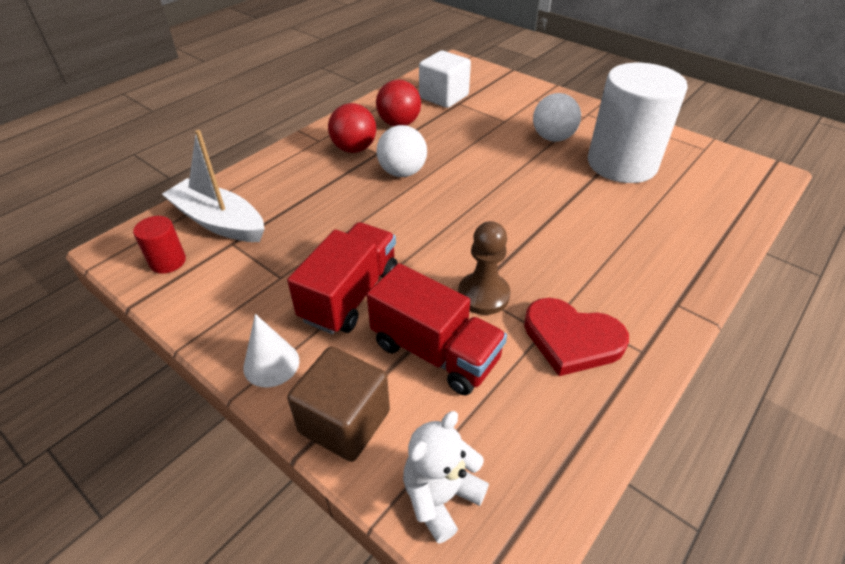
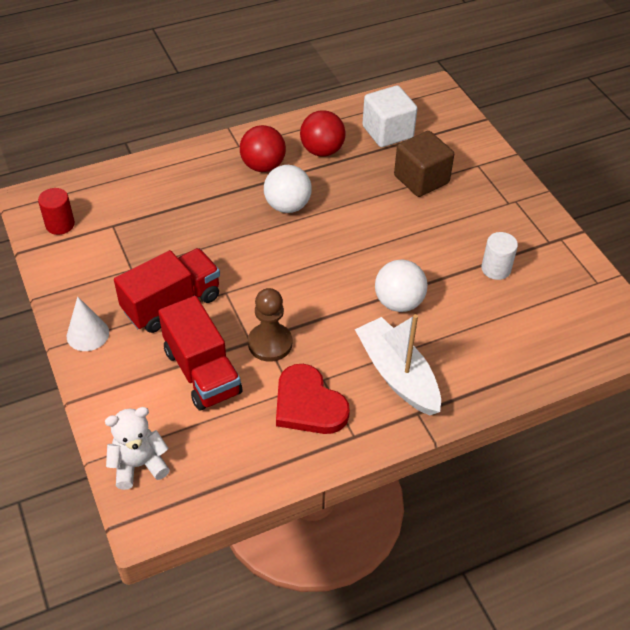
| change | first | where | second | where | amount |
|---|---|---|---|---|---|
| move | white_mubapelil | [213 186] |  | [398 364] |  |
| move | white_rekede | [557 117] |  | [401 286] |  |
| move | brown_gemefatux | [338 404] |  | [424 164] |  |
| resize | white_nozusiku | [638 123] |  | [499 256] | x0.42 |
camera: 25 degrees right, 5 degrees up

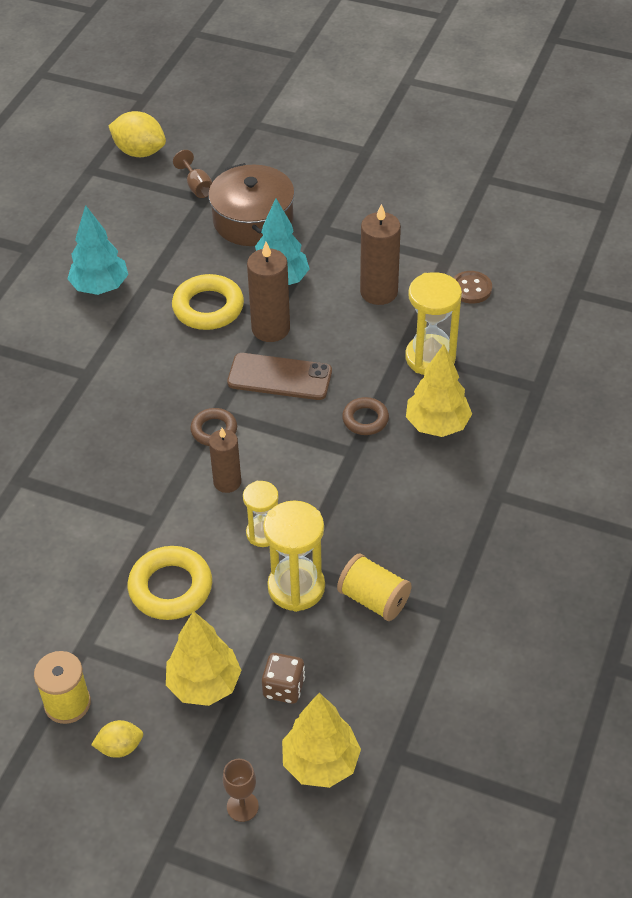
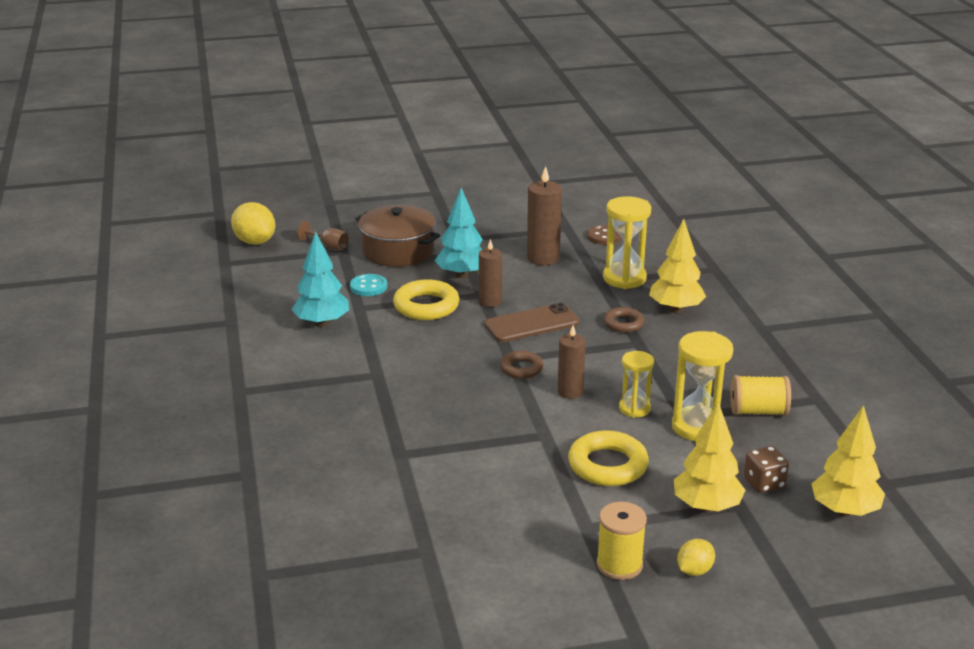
| change | first | where | second | where | amount |
|---|---|---|---|---|---|
| rotate | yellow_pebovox | [137 134] |  | [253 223] | 60 degrees clockwise |
| insert |  |  | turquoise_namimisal | [368 285] |  |
| resize | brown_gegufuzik | [268 292] |  | [490 273] | x0.66 |
| delete | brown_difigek | [241 790] |  |  |  |
camera: 35 degrees left, 20 degrees down

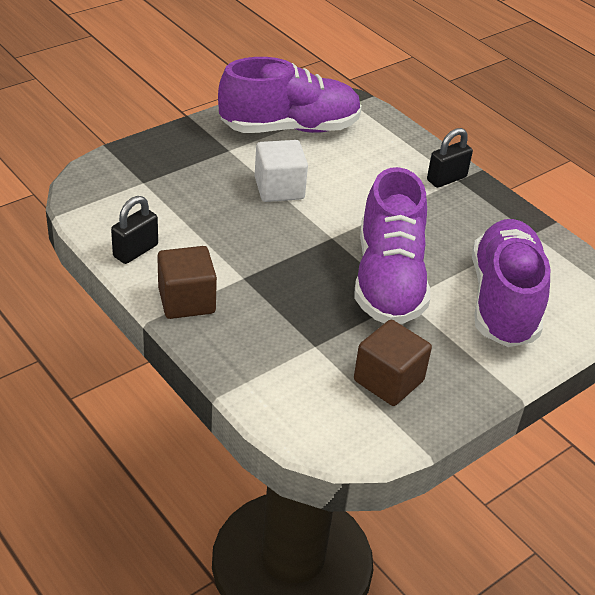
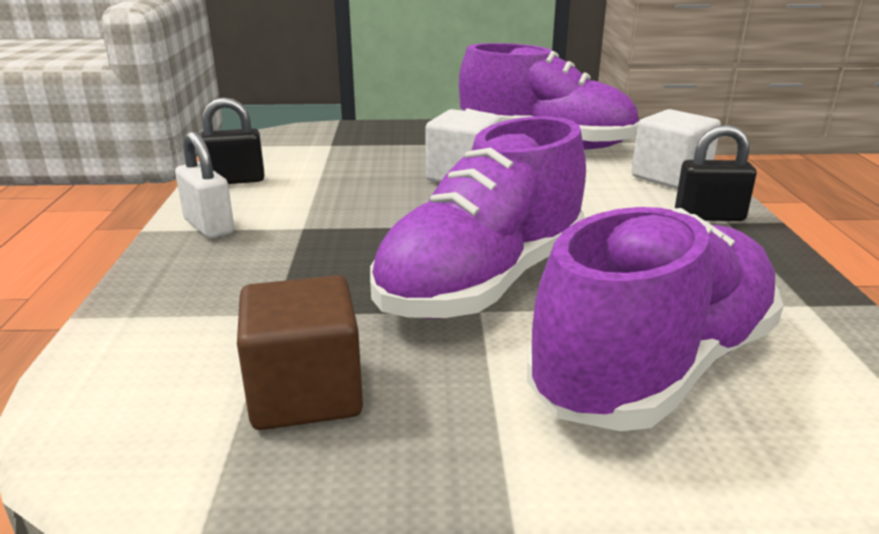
| change | first | where | second | where | amount |
|---|---|---|---|---|---|
| replace | brown_gemefatux | [187 282] | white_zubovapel | [204 184] |  |
| insert |  |  | white_gemefatux | [676 149] |  |
camera: 40 degrees right, 15 degrees down

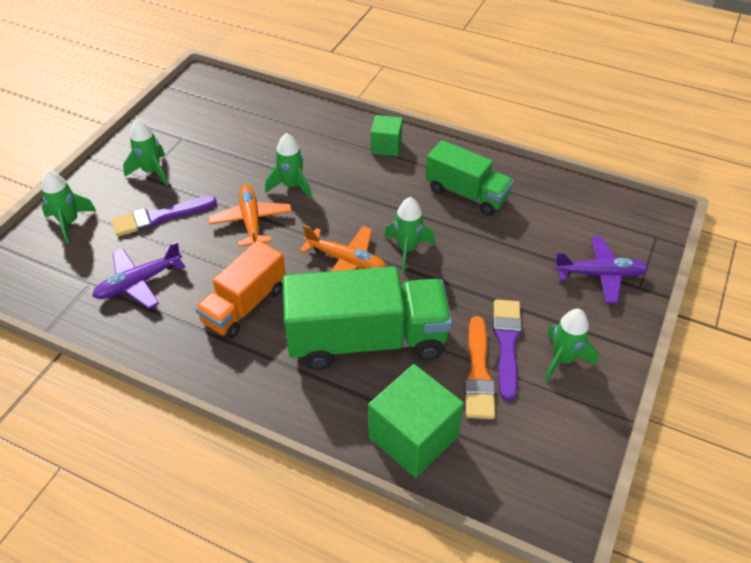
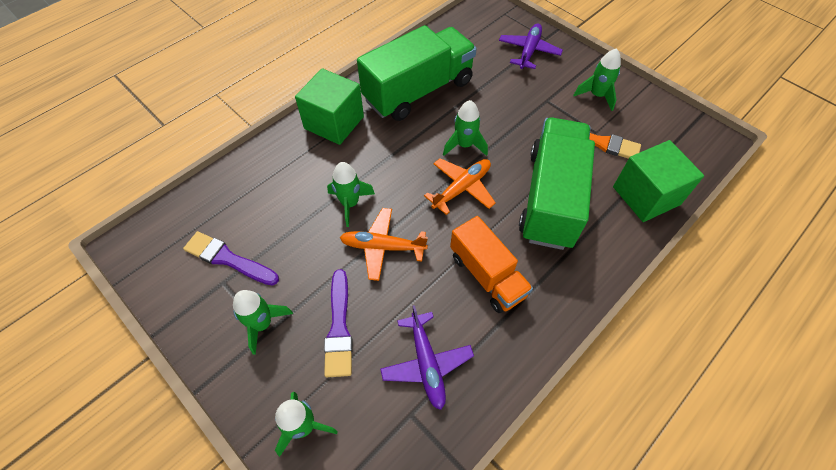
| change | first | where | second | where | amount |
|---|---|---|---|---|---|
| move | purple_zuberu | [507 350] |  | [231 258] |  |
| resize | green_gemefatux | [387 135] |  | [329 106] | x1.71 |
| resize | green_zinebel | [470 178] |  | [417 73] | x1.60 |
camera: 70 degrees left, 10 degrees up

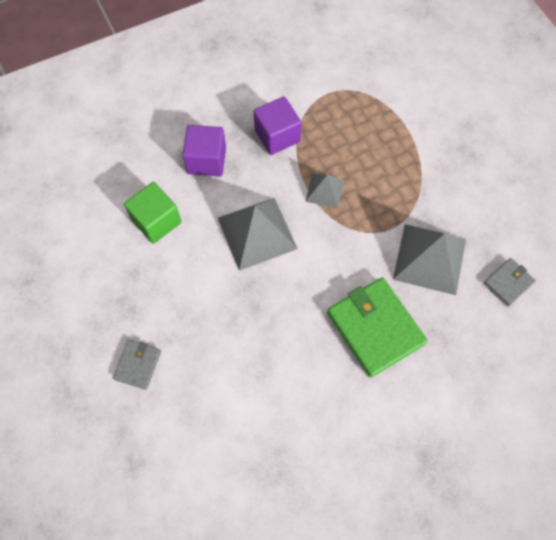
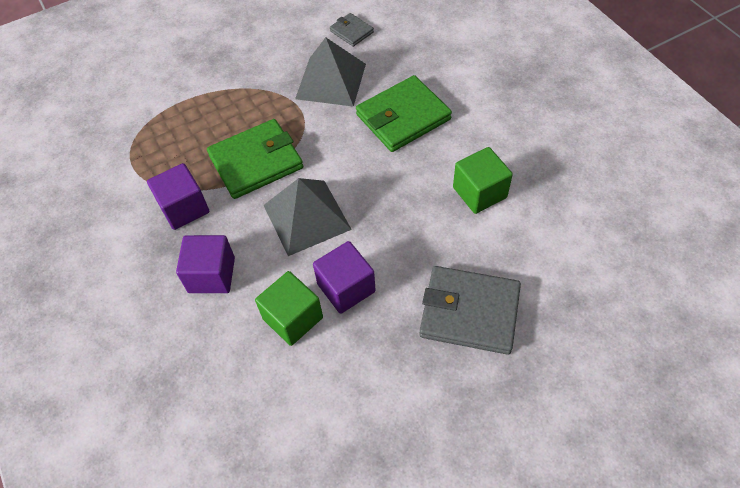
| change | first | where | second | where | amount |
|---|---|---|---|---|---|
| replace | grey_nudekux | [324 191] | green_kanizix | [255 159] |  |
| insert |  |  | purple_gemefatux | [344 277] |  |
| resize | grey_kanizix | [137 365] |  | [470 310] | x1.95 |
| insert |  |  | green_gemefatux | [483 180] |  |
camera: 90 degrees left, 10 degrees down

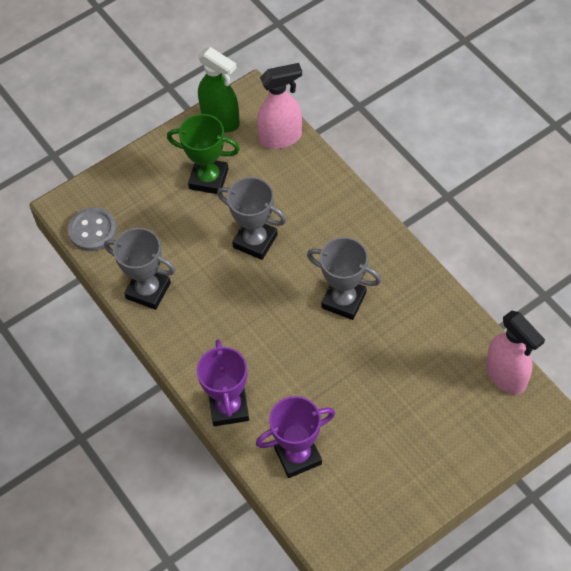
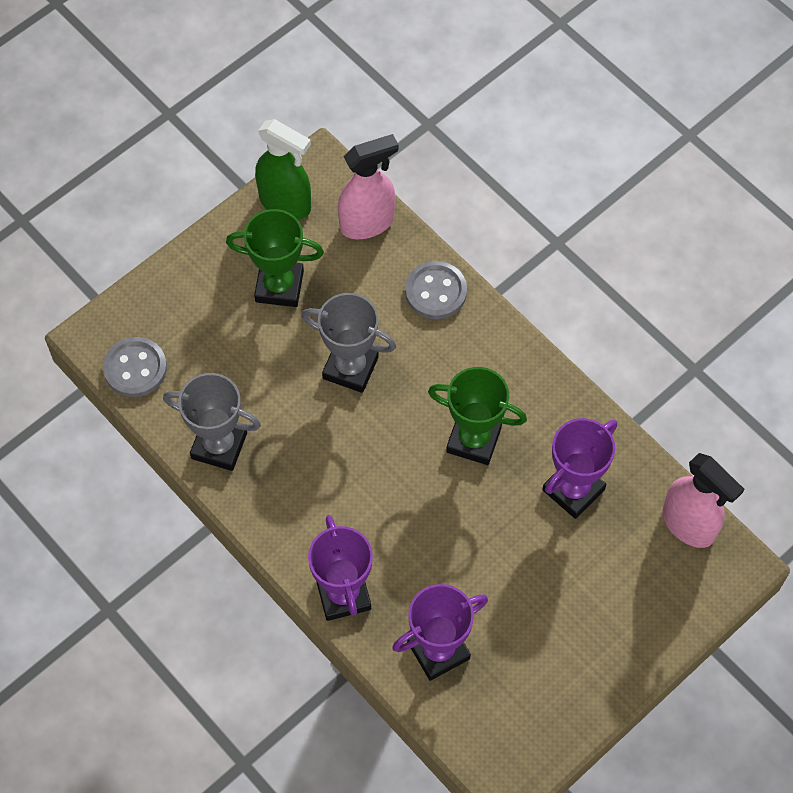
| change | first | where | second | where | amount |
|---|---|---|---|---|---|
| insert |  |  | grey_namimisal | [436 290] |  |
| recolor | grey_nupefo | [344 278] | green_nupefo | [477 416] |  |
| insert |  |  | purple_nupefo | [579 468] |  |
camera: 10 degrees left, 5 degrees up

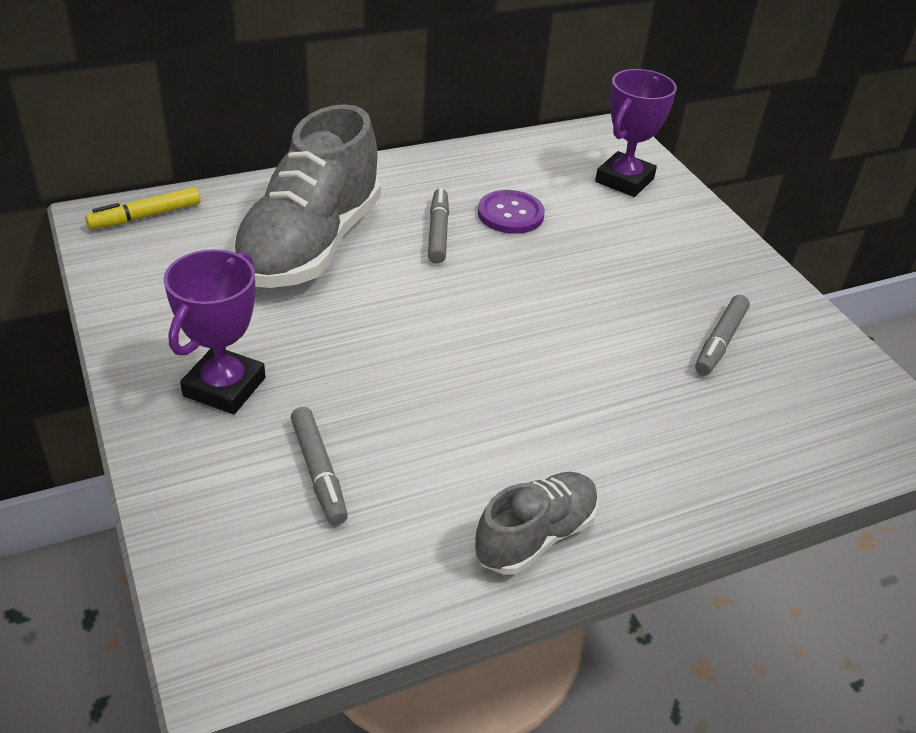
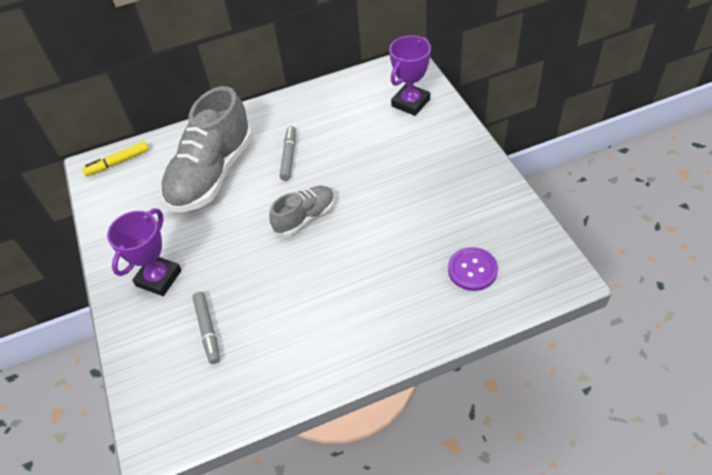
| change | first | where | second | where | amount |
|---|---|---|---|---|---|
| move | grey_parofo | [536 523] |  | [302 211] |  |
| move | purple_namimisal | [511 212] |  | [473 269] |  |
| delete | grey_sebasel | [722 335] |  |  |  |
camera: 10 degrees right, 10 degrees up

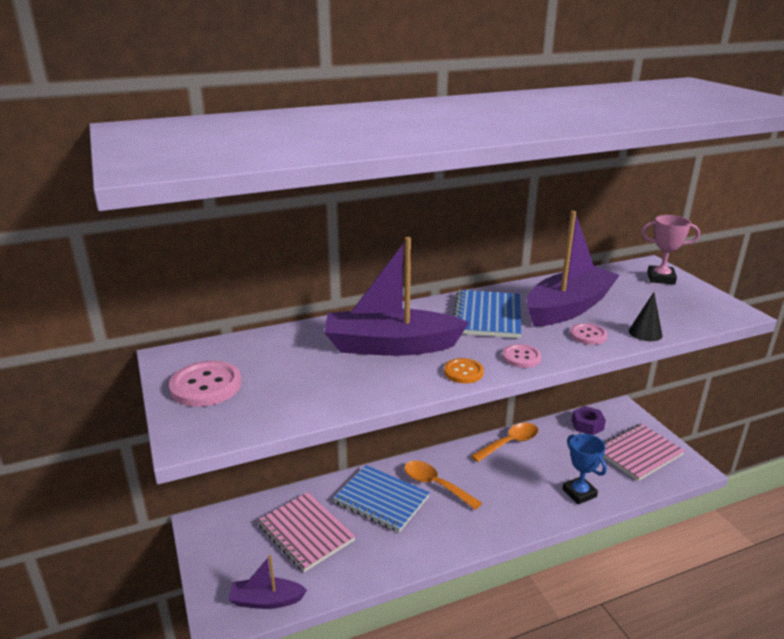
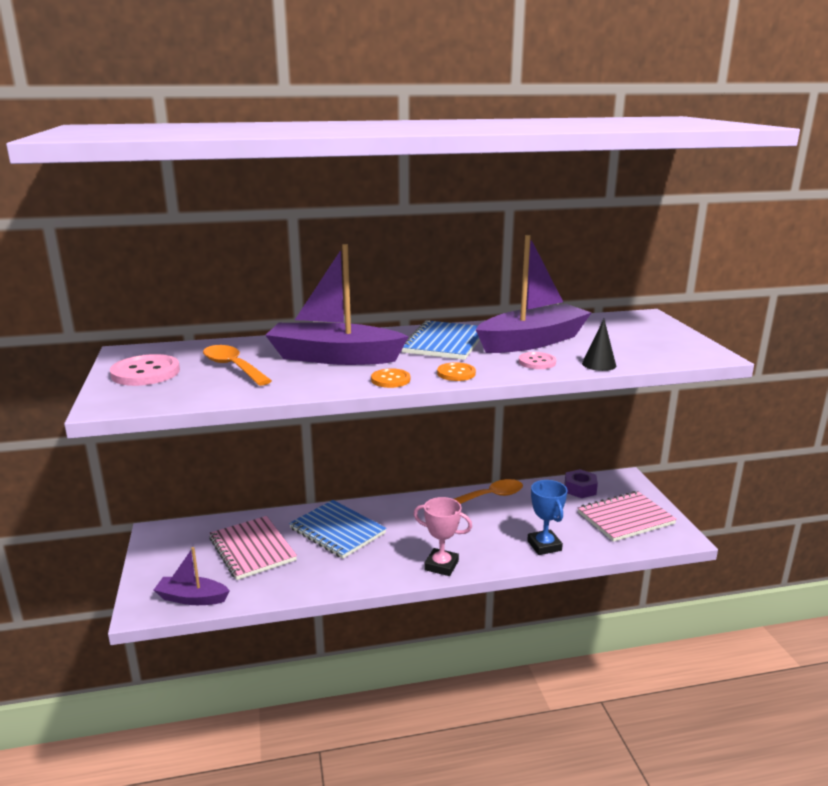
| change | first | where | second | where | amount |
|---|---|---|---|---|---|
| move | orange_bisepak | [443 485] |  | [237 365] |  |
| move | pink_nupefo | [670 249] |  | [442 536] |  |
| recolor | pink_namimisal | [521 356] | orange_namimisal | [456 371] |  |
camera: 10 degrees right, 5 degrees down

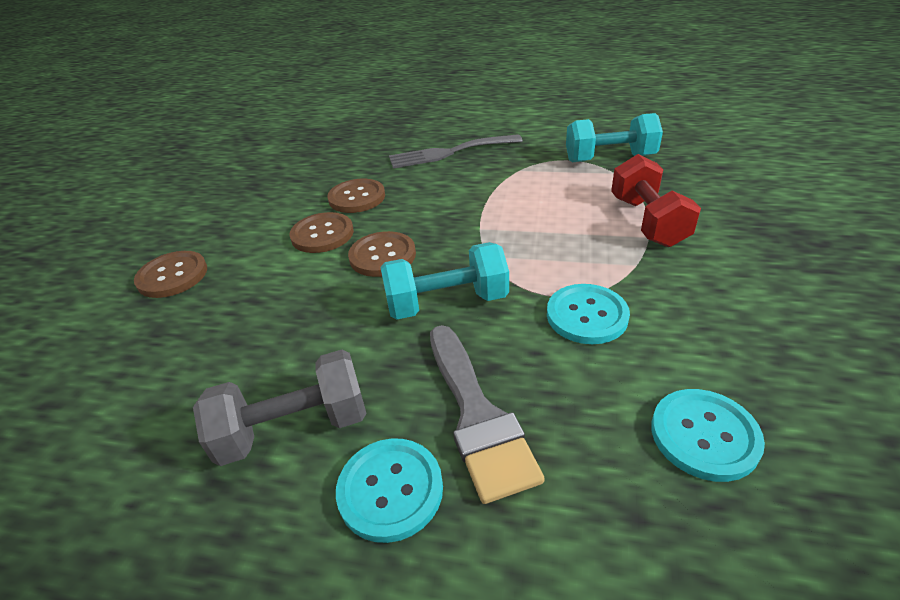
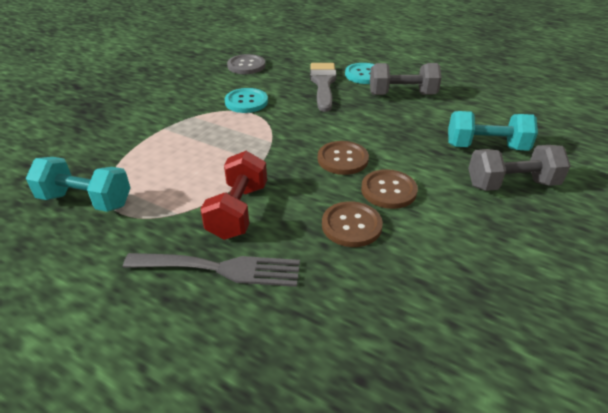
| change | first | where | second | where | amount |
|---|---|---|---|---|---|
| move | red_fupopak | [656 200] |  | [233 195] |  |
| recolor | turquoise_namimisal | [708 435] | grey_namimisal | [246 64] |  |
| move | turquoise_fupopak | [444 280] |  | [493 131] |  |
| replace | brown_namimisal | [170 274] | grey_fupopak | [519 168] |  |
camera: 165 degrees left, 0 degrees up

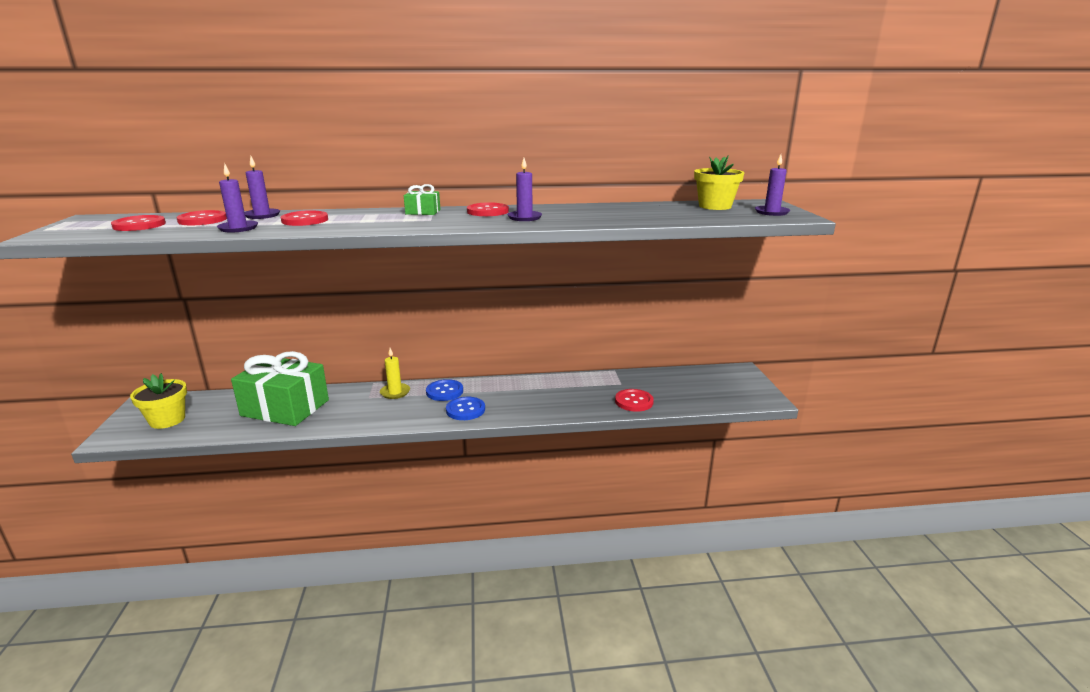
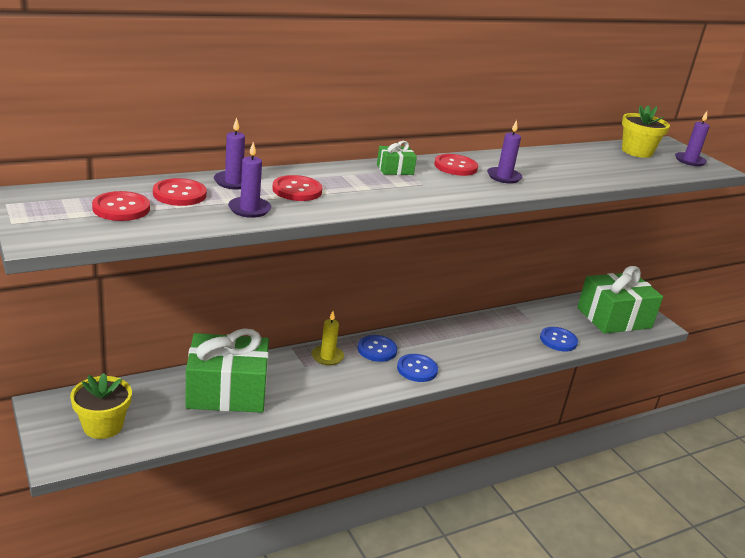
| change | first | where | second | where | amount |
|---|---|---|---|---|---|
| recolor | red_namimisal | [634 400] | blue_namimisal | [559 339] |  |
| insert |  |  | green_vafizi | [620 300] |  |
camera: 25 degrees left, 5 degrees up

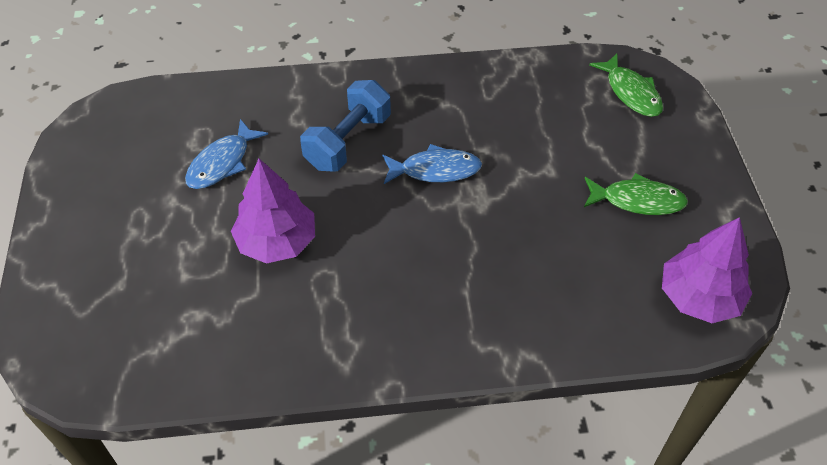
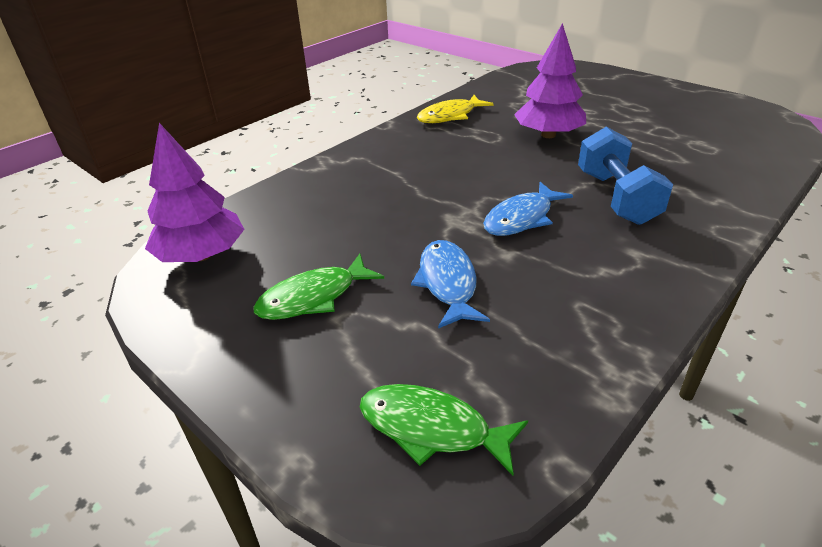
| change | first | where | second | where | amount |
|---|---|---|---|---|---|
| move | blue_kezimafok | [226 154] |  | [450 284] |  |
| insert |  |  | yellow_kezimafok | [455 109] |  |
camera: 140 degrees right, 15 degrees down

